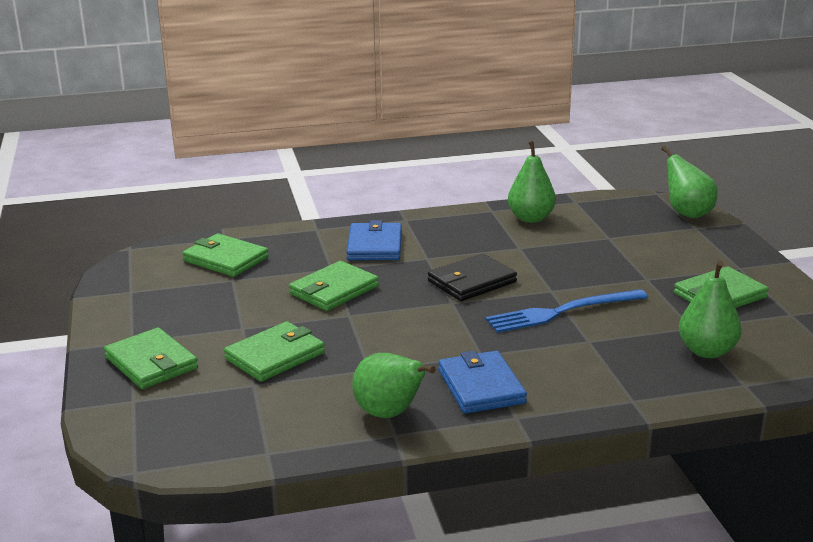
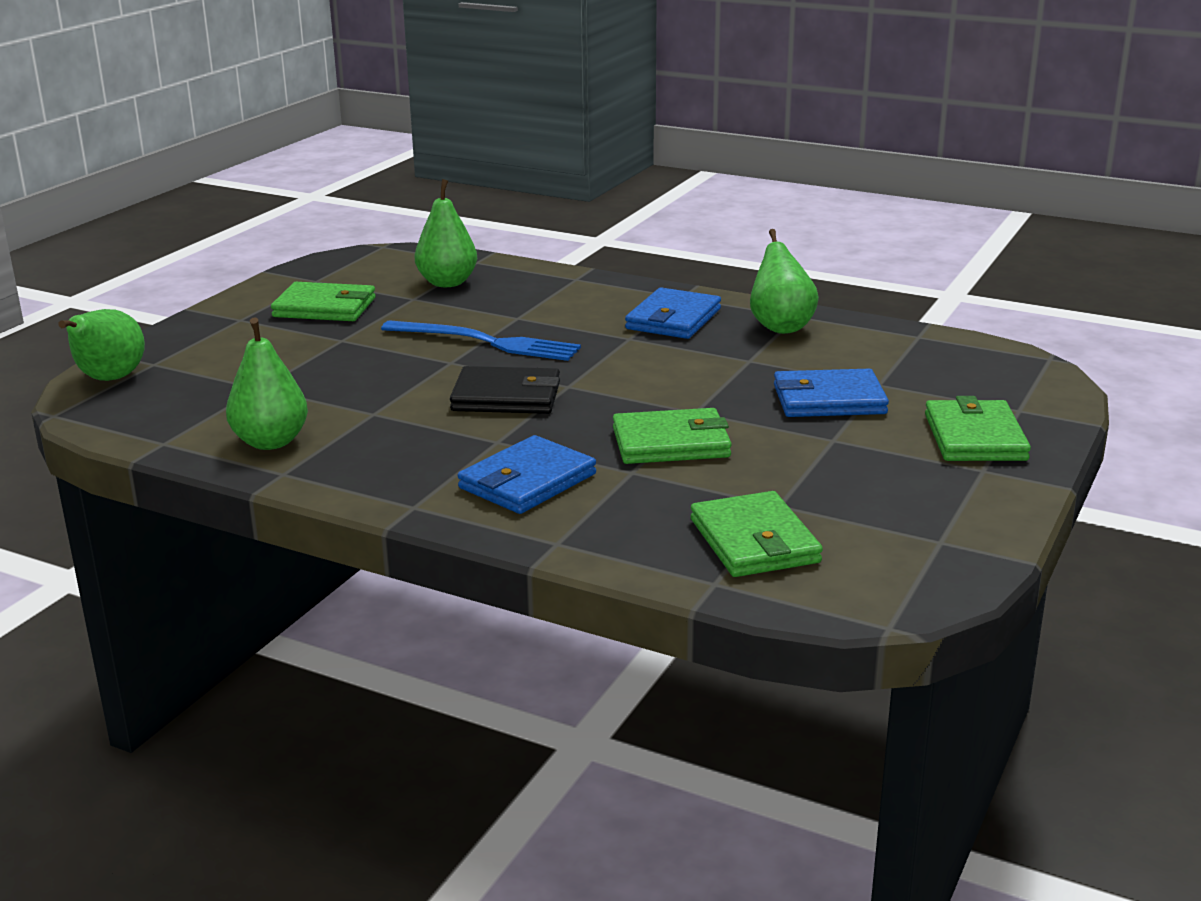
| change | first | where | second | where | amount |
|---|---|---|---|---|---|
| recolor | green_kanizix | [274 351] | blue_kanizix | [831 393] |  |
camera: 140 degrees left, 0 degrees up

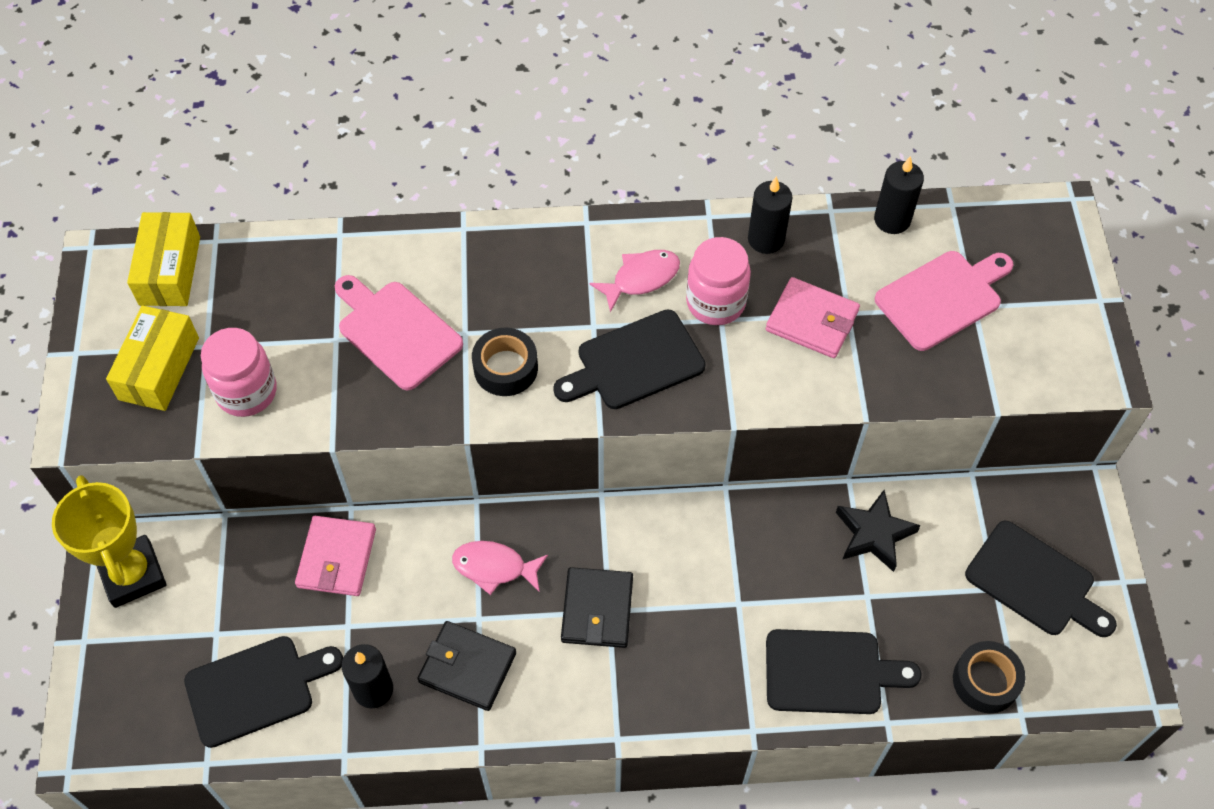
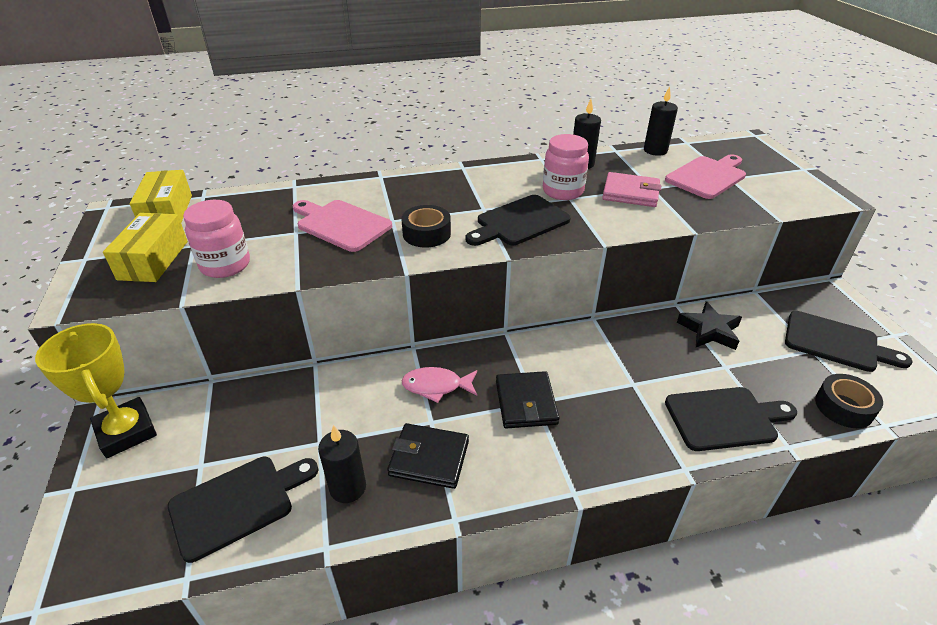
| change | first | where | second | where | amount |
|---|---|---|---|---|---|
| delete | pink_kanizix | [335 556] |  |  |  |
| delete | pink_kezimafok | [634 281] |  |  |  |
camera: 10 degrees left, 20 degrees down

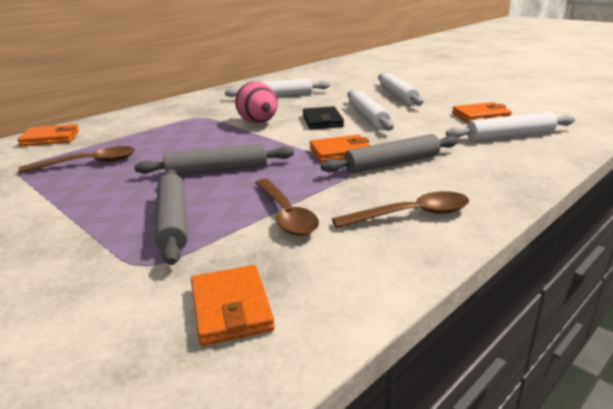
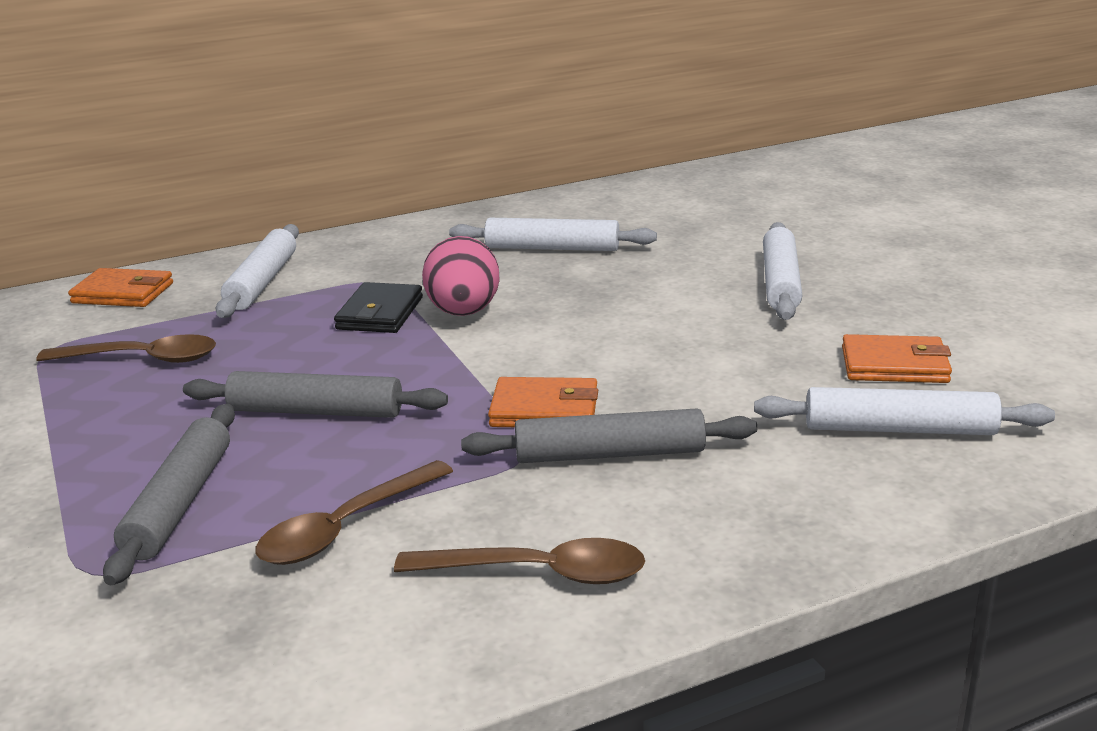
| change | first | where | second | where | amount |
|---|---|---|---|---|---|
| move | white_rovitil | [371 110] |  | [257 271] |  |
| rotate | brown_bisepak | [287 207] |  | [354 512] | 45 degrees clockwise |
| move | black_kanizix | [323 117] |  | [378 307] |  |
| delete | orange_kanizix | [233 305] |  |  |  |
camera: 20 degrees right, 0 degrees up

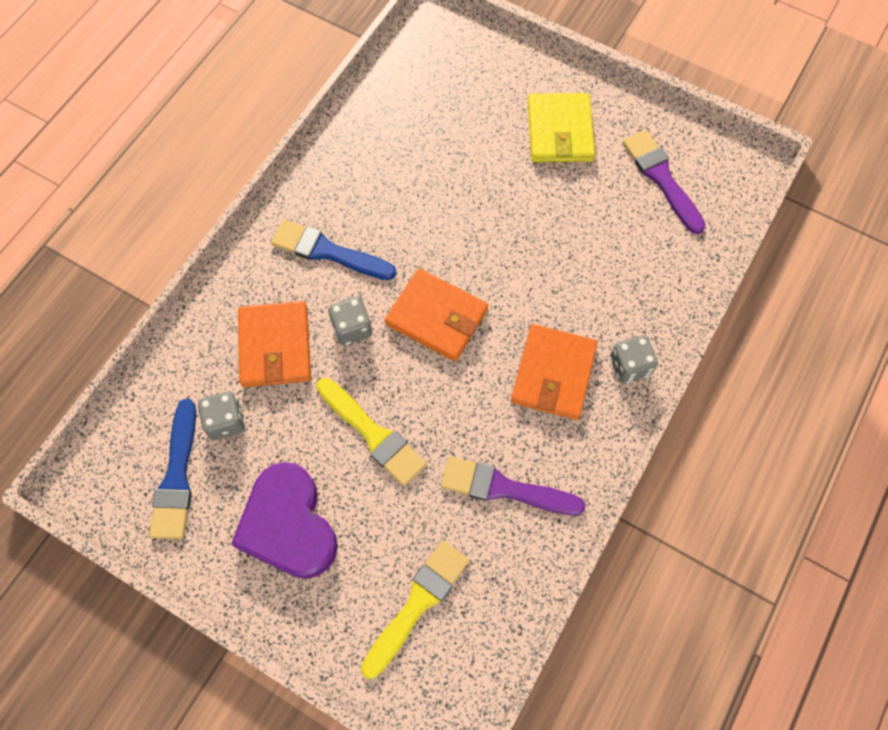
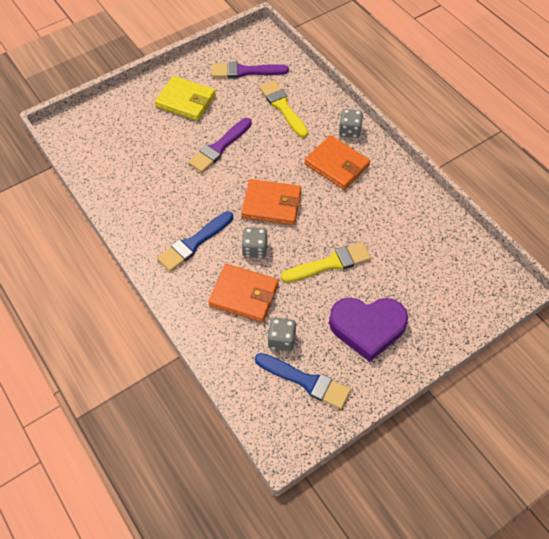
| change | first | where | second | where | amount |
|---|---|---|---|---|---|
| move | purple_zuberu | [513 485] |  | [220 145] |  |
| rotate | orange_kanizix | [436 314] |  | [271 202] | 45 degrees clockwise |
| move | yellow_zuberu | [415 609] |  | [283 109] |  |
camera: 65 degrees left, 10 degrees down

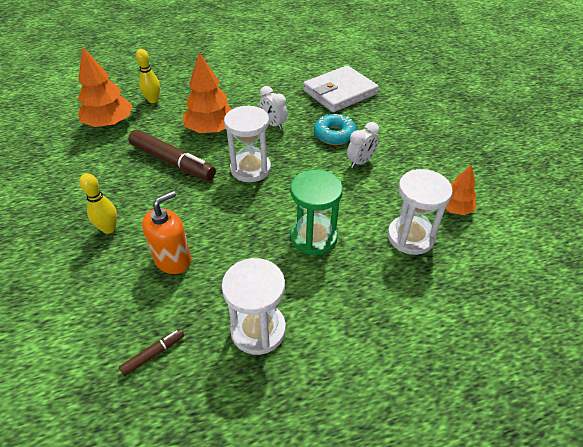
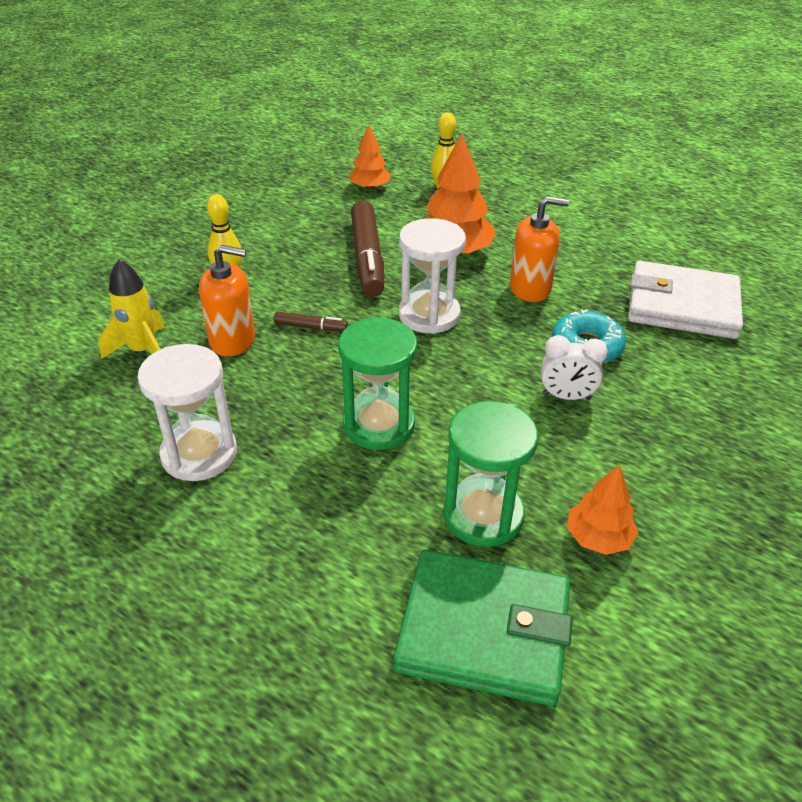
| change | first | where | second | where | amount |
|---|---|---|---|---|---|
| insert |  |  | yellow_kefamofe | [132 309] |  |
| move | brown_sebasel | [151 352] |  | [311 321] |  |
| resize | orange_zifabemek | [105 86] |  | [370 157] | x0.59 |
| insert |  |  | green_kanizix | [483 628] |  |
| recolor | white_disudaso | [420 212] | green_disudaso | [490 474] |  |
| replace | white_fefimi | [273 108] | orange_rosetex | [539 249] |  |
camera: 50 degrees right, 5 degrees down

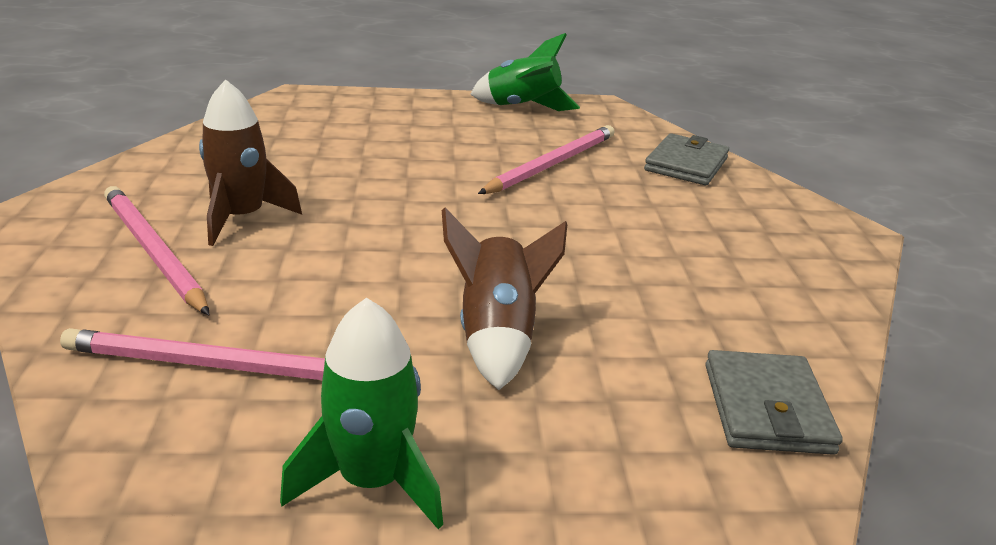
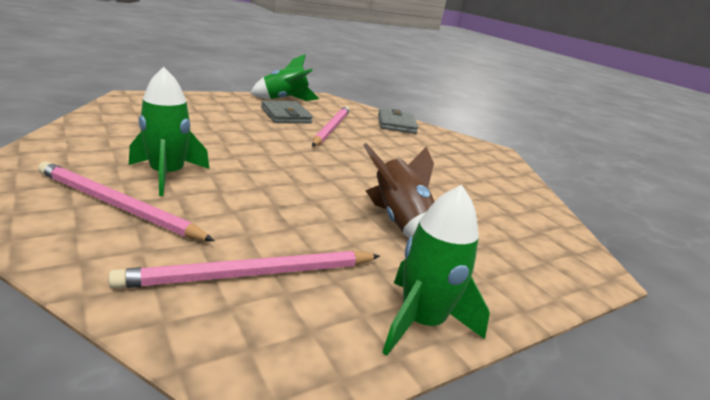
| change | first | where | second | where | amount |
|---|---|---|---|---|---|
| recolor | brown_kefamofe | [250 162] | green_kefamofe | [169 131] |  |
| move | grey_kanizix | [774 402] |  | [287 111] |  |
camera: 30 degrees left, 5 degrees down

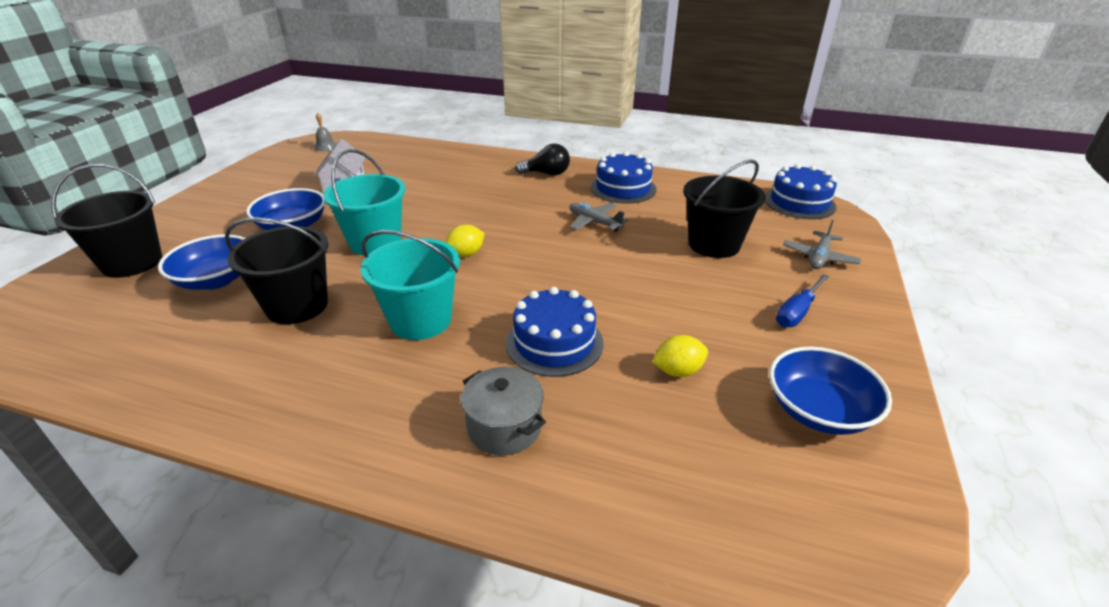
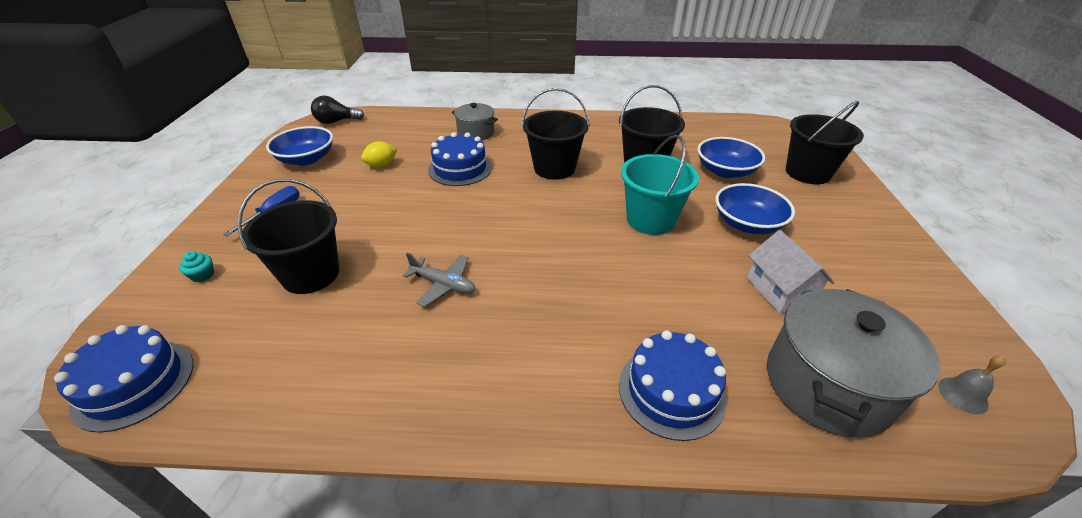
| change | first | where | second | where | amount |
|---|---|---|---|---|---|
| replace | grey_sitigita | [822 244] | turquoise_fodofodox | [196 266] |  |
| move | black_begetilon | [542 159] |  | [337 109] |  |
| recolor | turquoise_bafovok | [410 285] | black_bafovok | [556 134] |  |
| move | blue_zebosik | [623 177] |  | [673 385] |  |
| insert |  |  | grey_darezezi | [854 363] |  |
| delete | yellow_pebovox | [465 241] |  |  |  |
camera: 165 degrees right, 5 degrees up

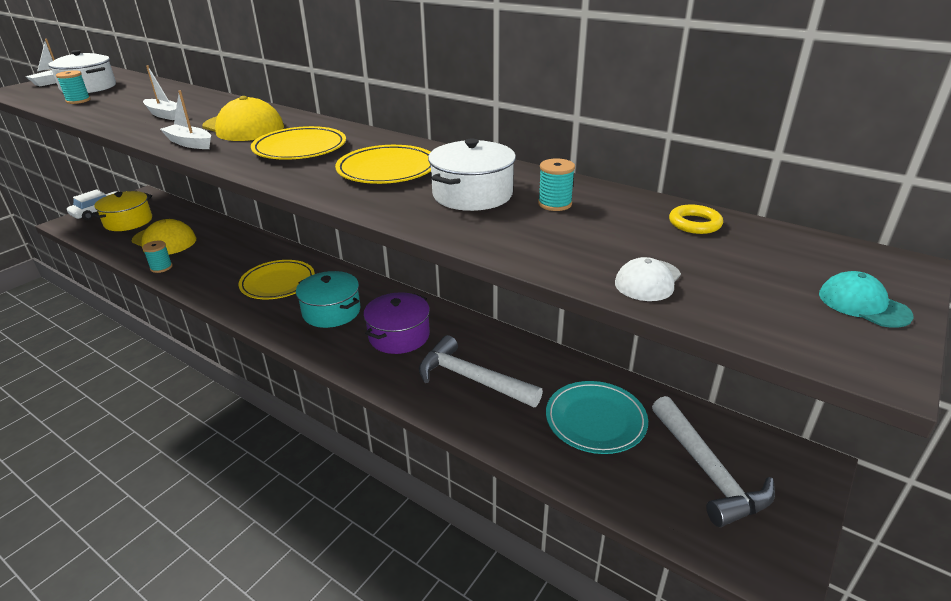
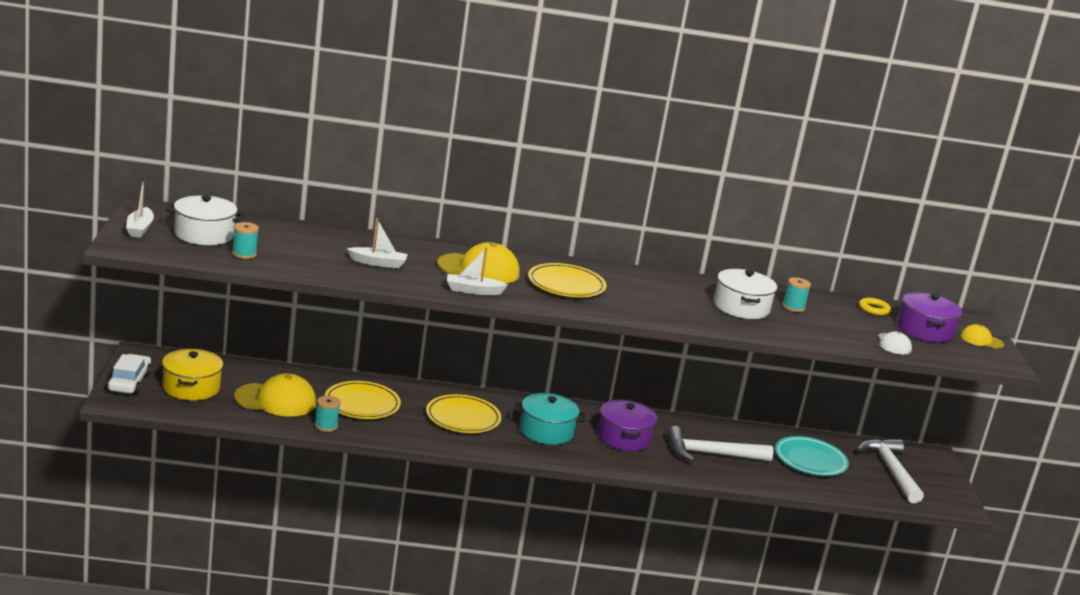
| change | first | where | second | where | amount |
|---|---|---|---|---|---|
| move | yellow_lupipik | [383 164] |  | [363 400] |  |
| rotate | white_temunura | [713 461] |  | [890 471] | 135 degrees counterclockwise |
| insert |  |  | purple_darezezi | [930 317] |  |
| recolor | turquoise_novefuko | [866 299] | yellow_novefuko | [982 336] |  |
camera: 40 degrees left, 10 degrees down

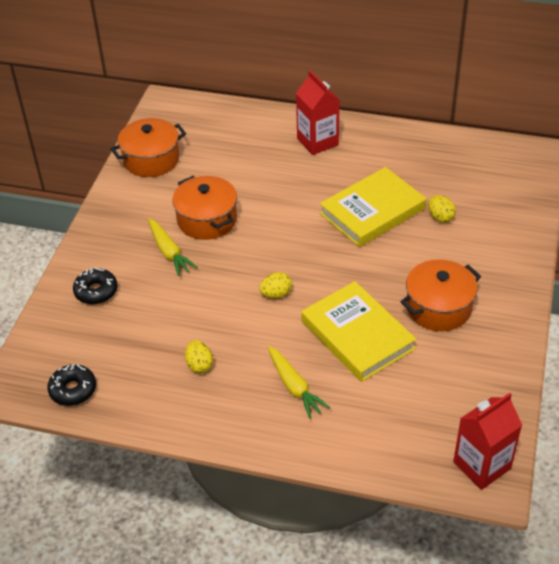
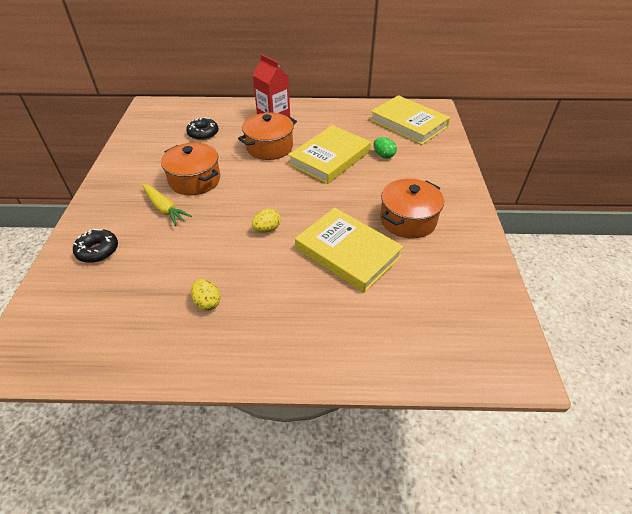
| change | first | where | second | where | amount |
|---|---|---|---|---|---|
| move | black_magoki | [71 385] |  | [202 128] |  |
| move | orange_darezezi | [148 147] |  | [267 136] |  |
| insert |  |  | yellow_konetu | [410 120] |  |
| recolor | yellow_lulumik | [442 209] | green_lulumik | [385 147] |  |
| delete | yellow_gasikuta | [299 382] |  |  |  |
| delete | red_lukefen | [487 441] |  |  |  |
camera: 15 degrees left, 0 degrees up

